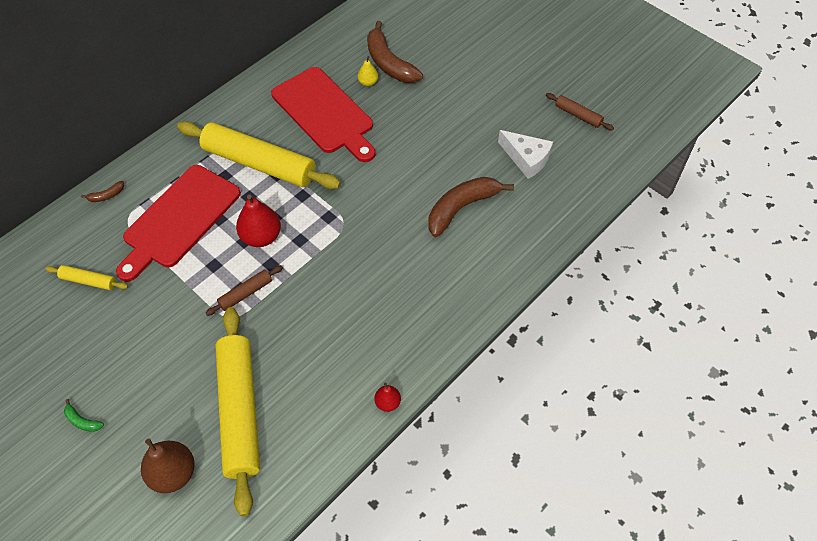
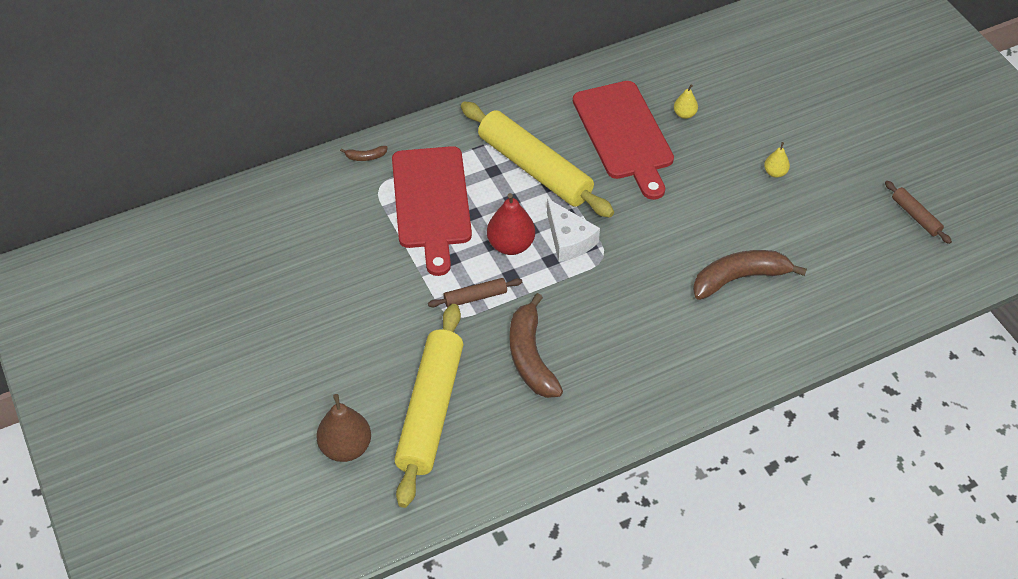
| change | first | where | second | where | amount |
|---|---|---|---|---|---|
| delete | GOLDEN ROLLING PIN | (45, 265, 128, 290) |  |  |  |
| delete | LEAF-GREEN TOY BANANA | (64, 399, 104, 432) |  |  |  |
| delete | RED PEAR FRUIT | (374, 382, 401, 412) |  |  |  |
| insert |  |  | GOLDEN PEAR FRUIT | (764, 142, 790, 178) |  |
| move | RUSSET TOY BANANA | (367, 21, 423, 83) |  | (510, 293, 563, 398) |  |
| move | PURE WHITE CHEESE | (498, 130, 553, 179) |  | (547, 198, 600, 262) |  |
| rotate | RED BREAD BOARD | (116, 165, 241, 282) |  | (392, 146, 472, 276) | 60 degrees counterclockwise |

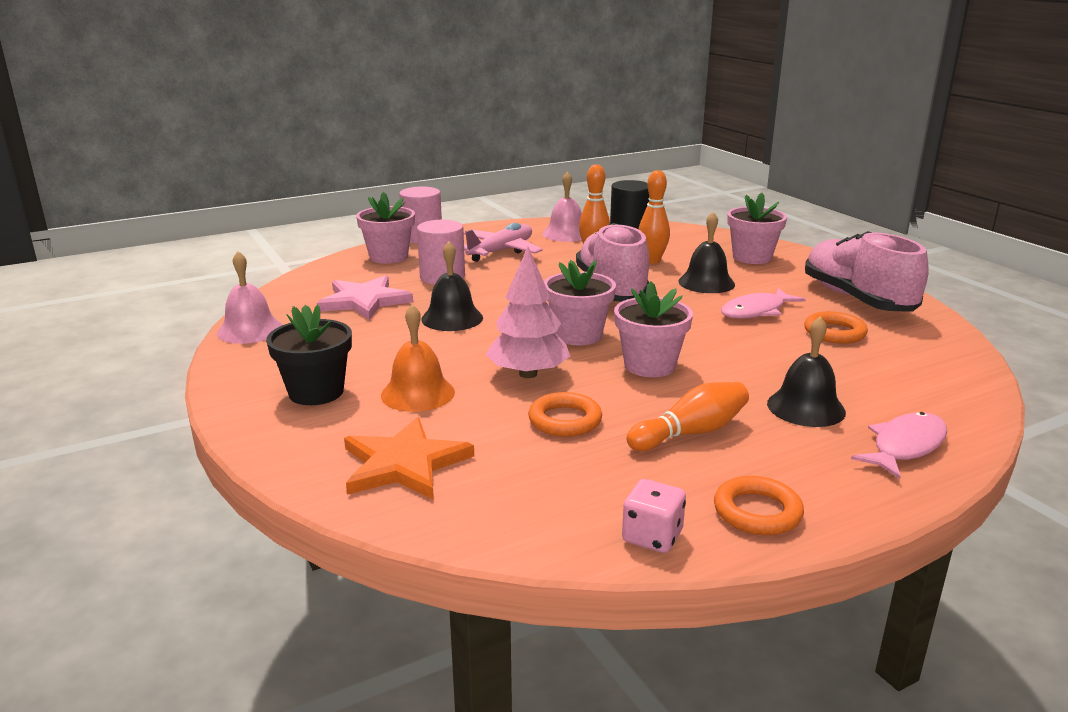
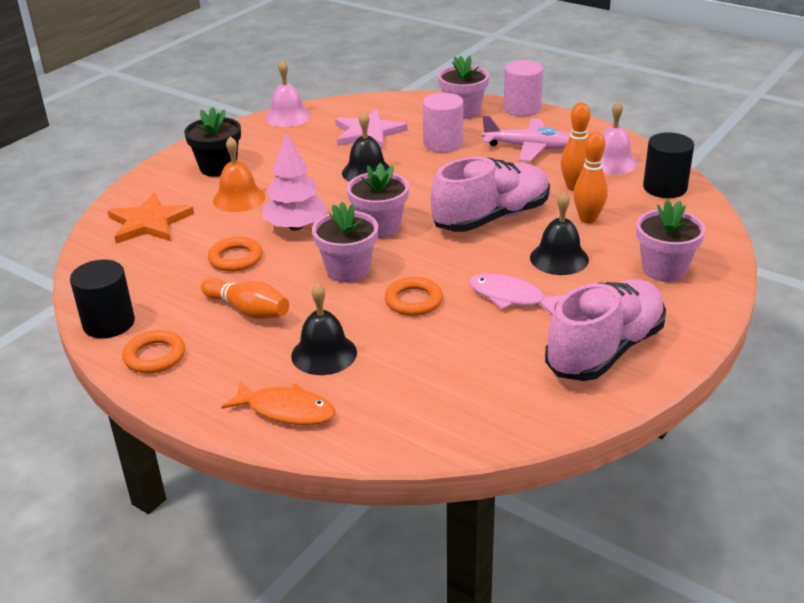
| change | first | where | second | where | amount |
|---|---|---|---|---|---|
| move | ORANGE-COLOURED TORUS | (804, 311, 868, 344) |  | (385, 277, 443, 316) |  |
| replace | PINK GAME DIE | (622, 479, 686, 553) | BLACK CYLINDER SHAPE | (70, 260, 135, 338) |  |
| recolor | PINK FISH FIGURE | (851, 412, 947, 479) | ORANGE-COLOURED FISH FIGURE | (221, 381, 335, 425) |  |

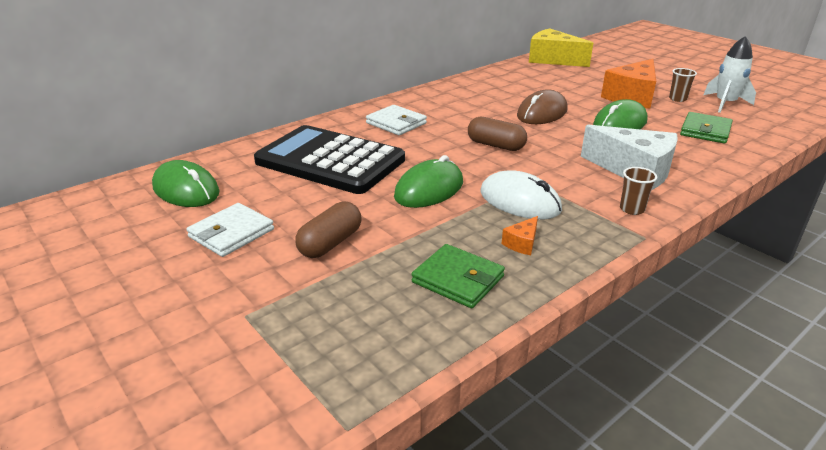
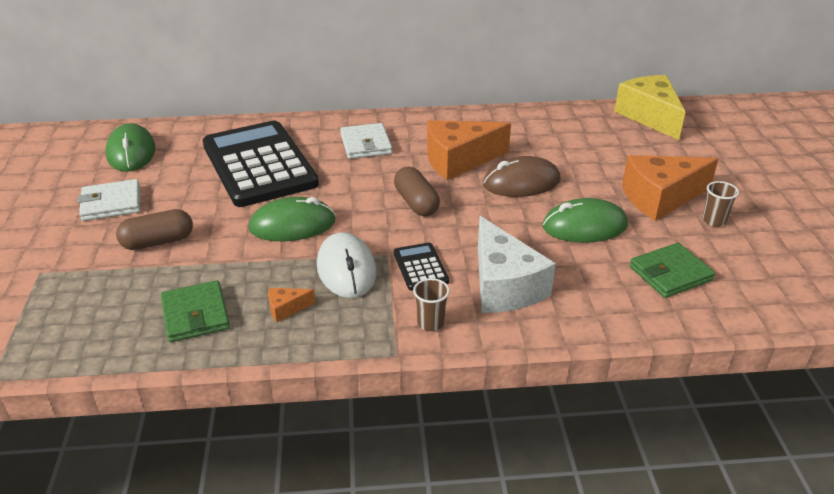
| change | first | where | second | where | amount |
|---|---|---|---|---|---|
| delete | PURE WHITE TOY ROCKET | (704, 36, 756, 113) |  |  |  |
| insert |  |  | BLACK POCKET CALCULATOR | (394, 243, 449, 291) |  |
| insert |  |  | ORANGE-COLOURED CHEESE | (427, 120, 511, 180) |  |

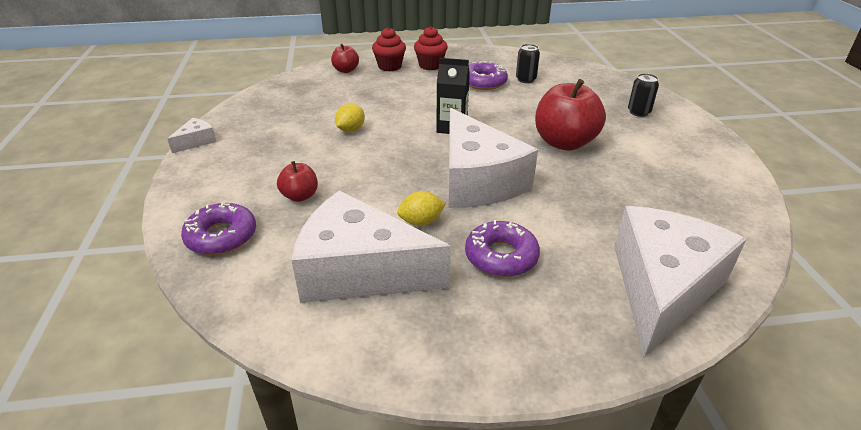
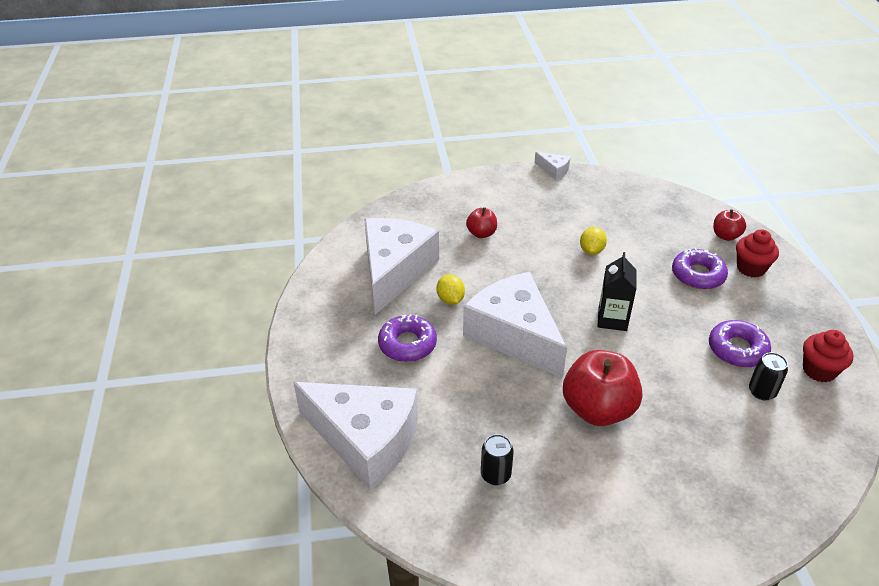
| change | first | where | second | where | amount |
|---|---|---|---|---|---|
| move | ROYAL PURPLE DONUT | (181, 203, 256, 255) |  | (672, 248, 728, 290) |  |
| move | RED MUFFIN | (414, 26, 448, 70) |  | (803, 330, 853, 382) |  |
| move | BLACK SODA CAN | (628, 73, 659, 117) |  | (481, 434, 514, 485) |  |
| rotate | GOLDEN LEMON | (335, 104, 365, 132) |  | (580, 227, 607, 255) | 75 degrees clockwise |
| rotate | PURE WHITE CHEESE | (449, 108, 538, 208) |  | (463, 272, 567, 378) | 75 degrees clockwise |

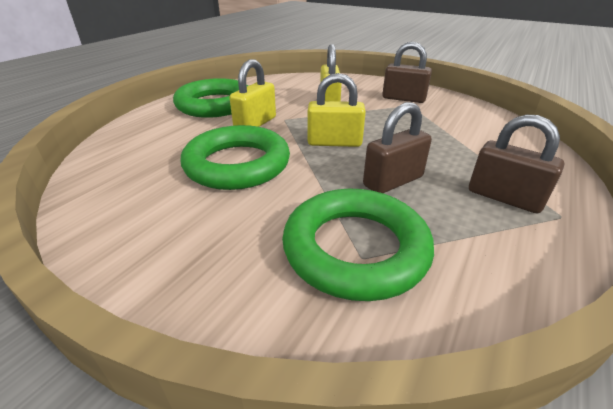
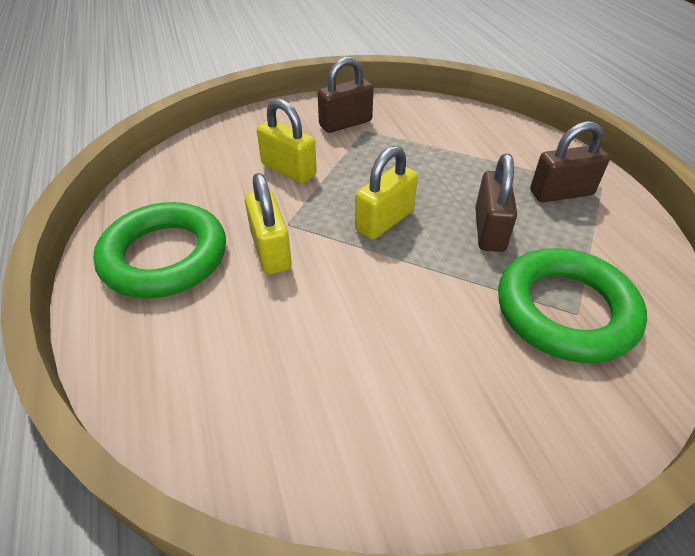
| change | first | where | second | where | amount |
|---|---|---|---|---|---|
| delete | LEAF-GREEN TORUS | (180, 125, 290, 190) |  |  |  |

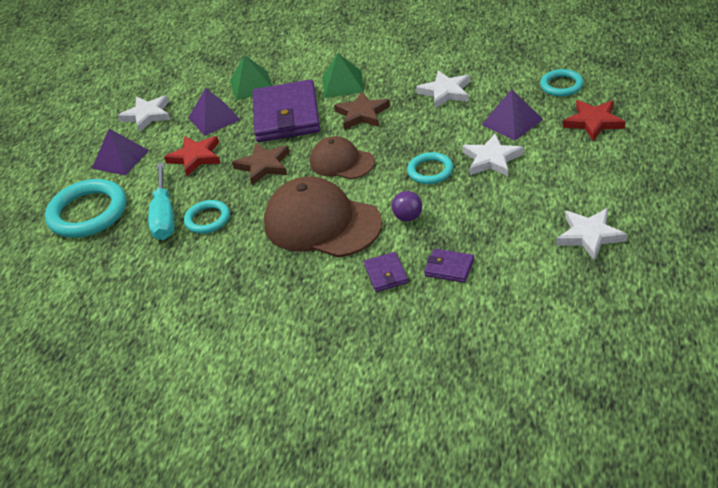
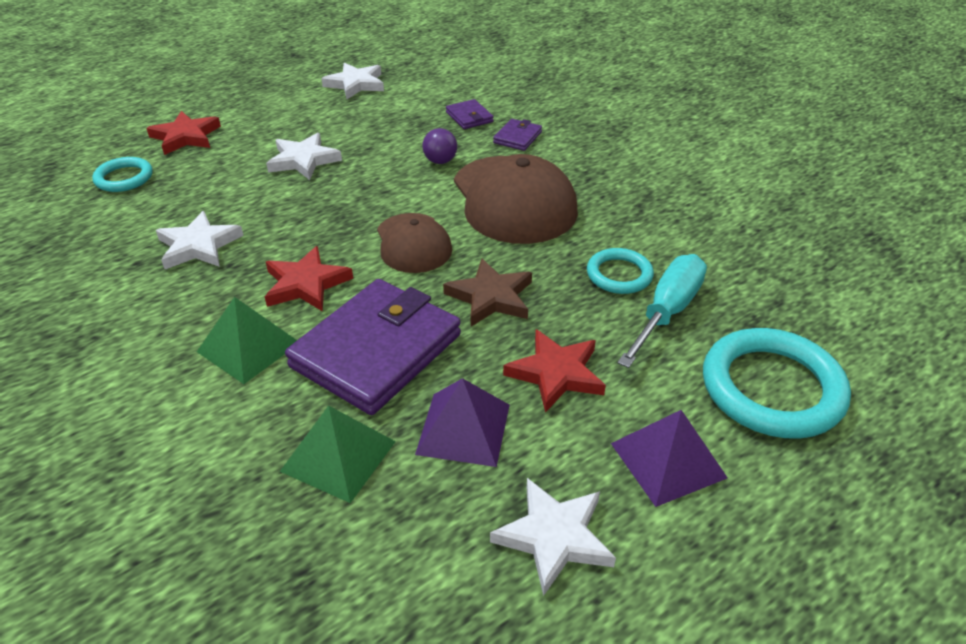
| change | first | where | second | where | amount |
|---|---|---|---|---|---|
| delete | AQUA TORUS | (407, 152, 453, 184) |  |  |  |
| delete | ROYAL PURPLE PYRAMID SHAPE | (482, 89, 543, 141) |  |  |  |
| recolor | RUSSET STAR SHAPE | (334, 91, 390, 130) | RED STAR SHAPE | (265, 246, 353, 312) |  |

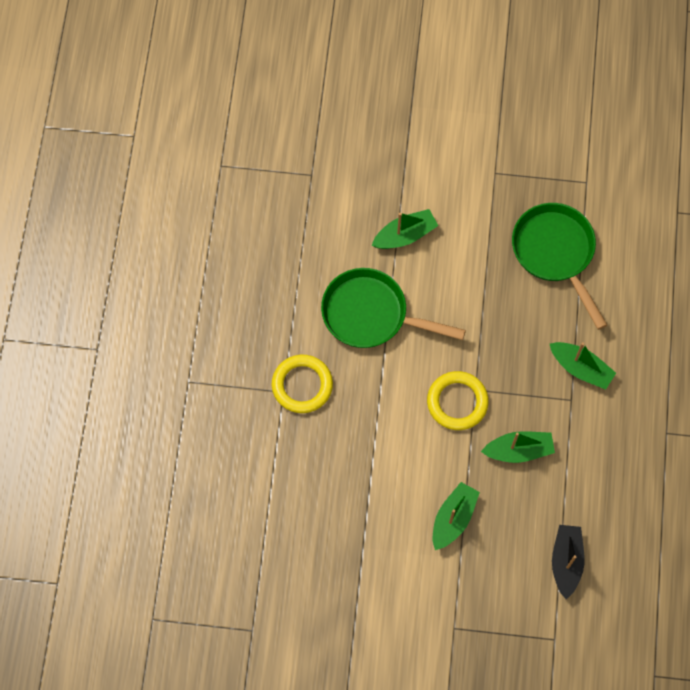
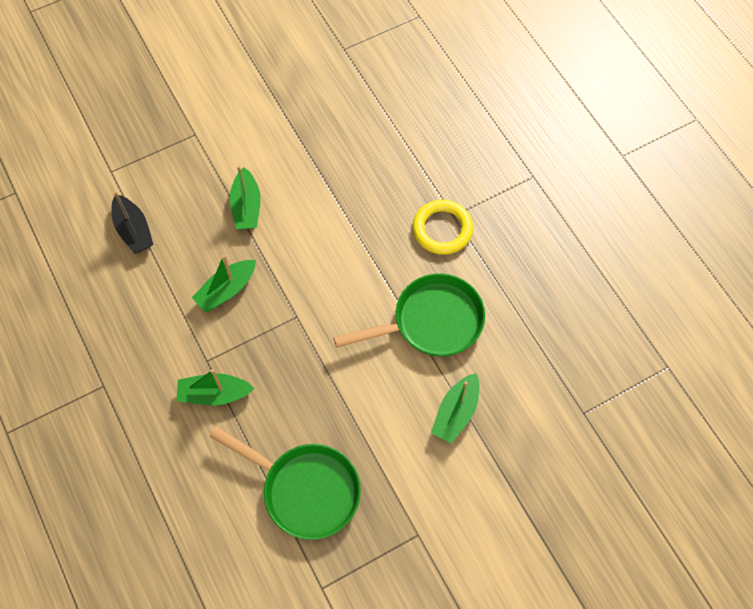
| change | first | where | second | where | amount |
|---|---|---|---|---|---|
| delete | GOLDEN TORUS | (427, 371, 489, 430) |  |  |  |

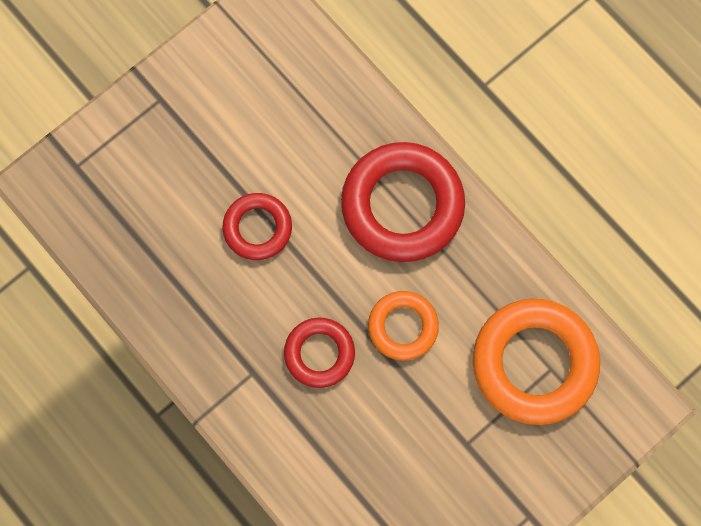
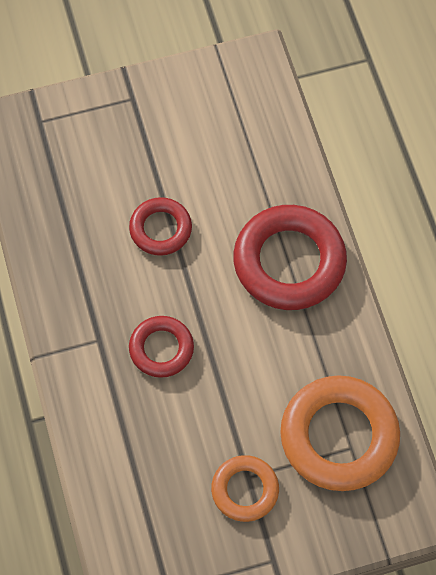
| change | first | where | second | where | amount |
|---|---|---|---|---|---|
| move | ORANGE-COLOURED TORUS | (368, 291, 439, 361) |  | (211, 455, 279, 522) |  |

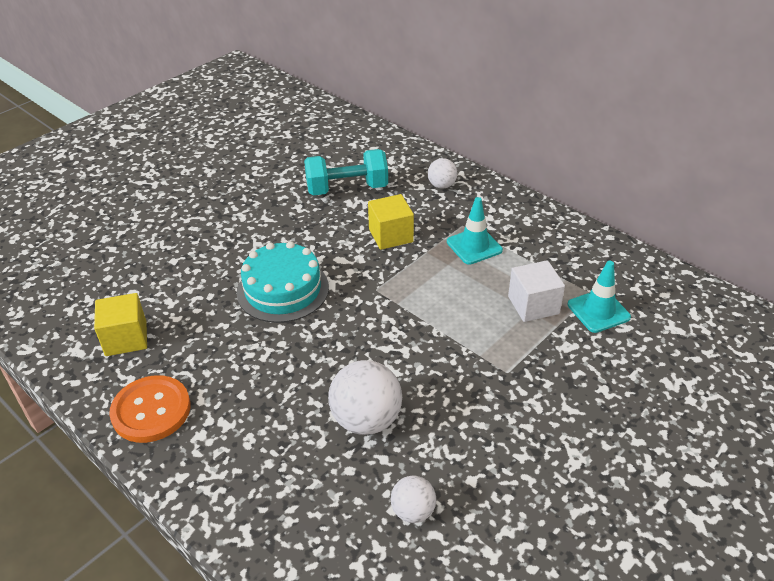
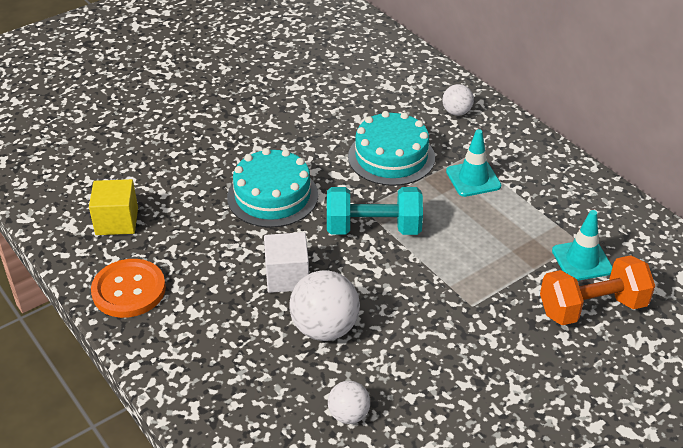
| change | first | where | second | where | amount |
|---|---|---|---|---|---|
| insert |  |  | ORANGE-COLOURED HAND WEIGHT | (540, 255, 655, 325) |  |
| move | AQUA HAND WEIGHT | (304, 149, 388, 196) |  | (327, 187, 423, 235) |  |
| move | PURE WHITE SOLID CUBE | (508, 260, 565, 322) |  | (264, 232, 309, 293) |  |
| replace | GOLDEN SOLID CUBE | (368, 194, 414, 250) | AQUA LAYER CAKE | (348, 111, 435, 186) |  |

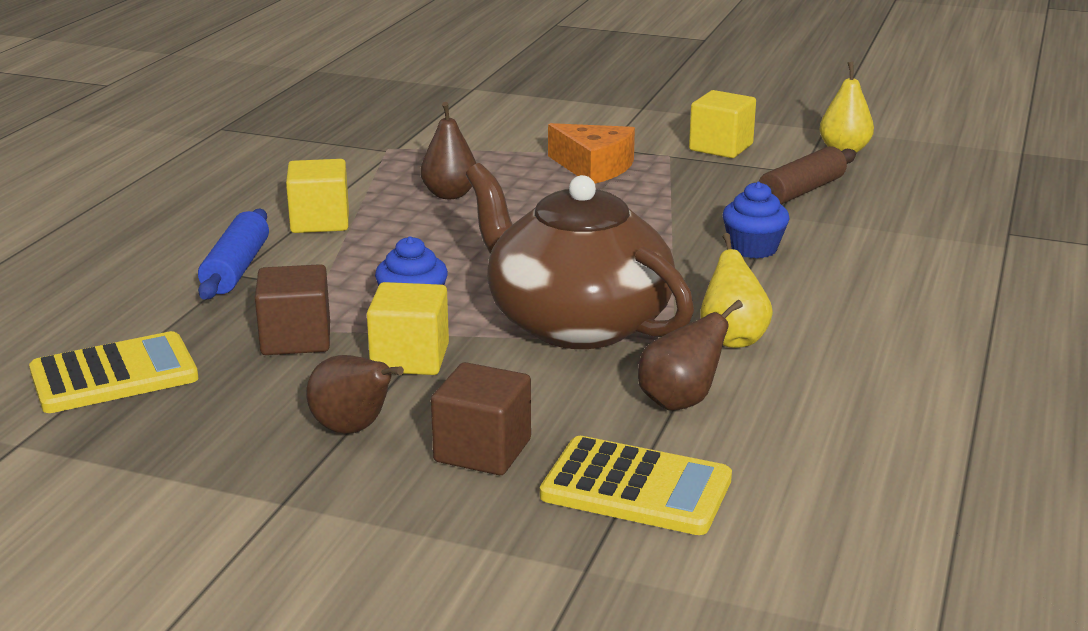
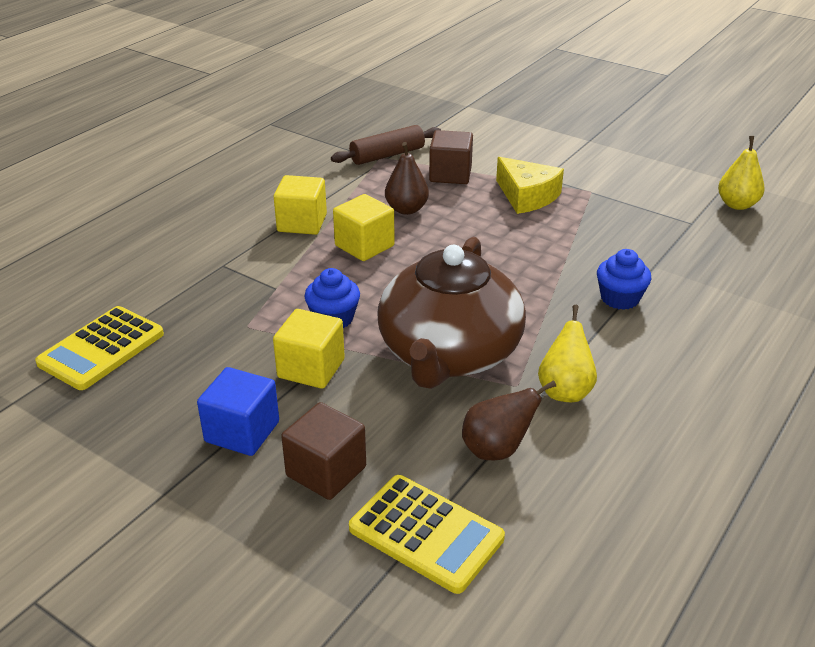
| change | first | where | second | where | amount |
|---|---|---|---|---|---|
| delete | ROYAL BLUE ROLLING PIN | (198, 209, 269, 300) |  |  |  |
| move | RUSSET SOLID CUBE | (255, 264, 330, 355) |  | (429, 130, 473, 184) |  |
| move | GOLDEN SOLID CUBE | (689, 90, 756, 158) |  | (333, 194, 395, 261) |  |
| move | RUSSET ROLLING PIN | (758, 146, 856, 204) |  | (331, 125, 441, 165) |  |
| replace | RUSSET PEAR FRUIT | (306, 355, 404, 434) | ROYAL BLUE SOLID CUBE | (197, 367, 279, 456) |  |
| recolor | ORANGE-COLOURED CHEESE | (548, 123, 635, 184) | GOLDEN CHEESE | (496, 157, 564, 214) |  |
| rotate | GOLDEN POCKET CALCULATOR | (29, 331, 199, 413) |  | (35, 306, 164, 390) | 135 degrees clockwise |
| rotate | RUSSET TEAPOT | (466, 163, 694, 349) |  | (377, 237, 526, 389) | 135 degrees counterclockwise |

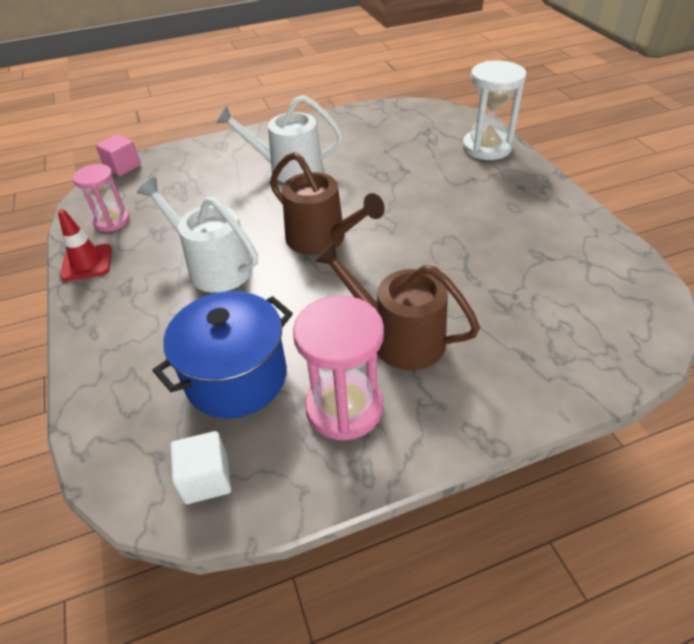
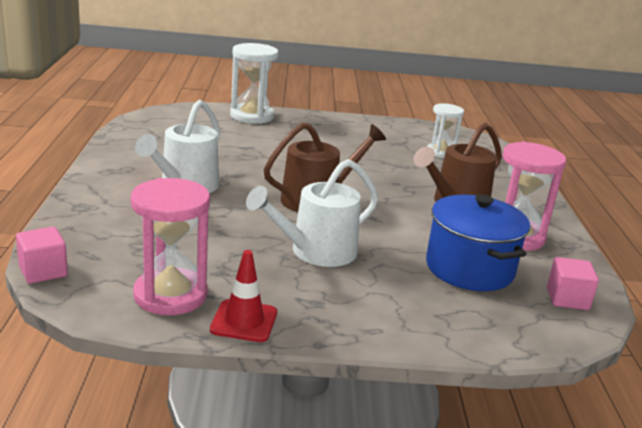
| change | first | where | second | where | amount |
|---|---|---|---|---|---|
| insert |  |  | PURE WHITE HOURGLASS | (427, 103, 464, 158) |  |
| recolor | PURE WHITE SOLID CUBE | (170, 431, 231, 504) | PINK SOLID CUBE | (547, 257, 599, 310) |  |
| resize | PINK HOURGLASS | (73, 164, 130, 232) |  | (130, 178, 210, 315) | x1.56 |

